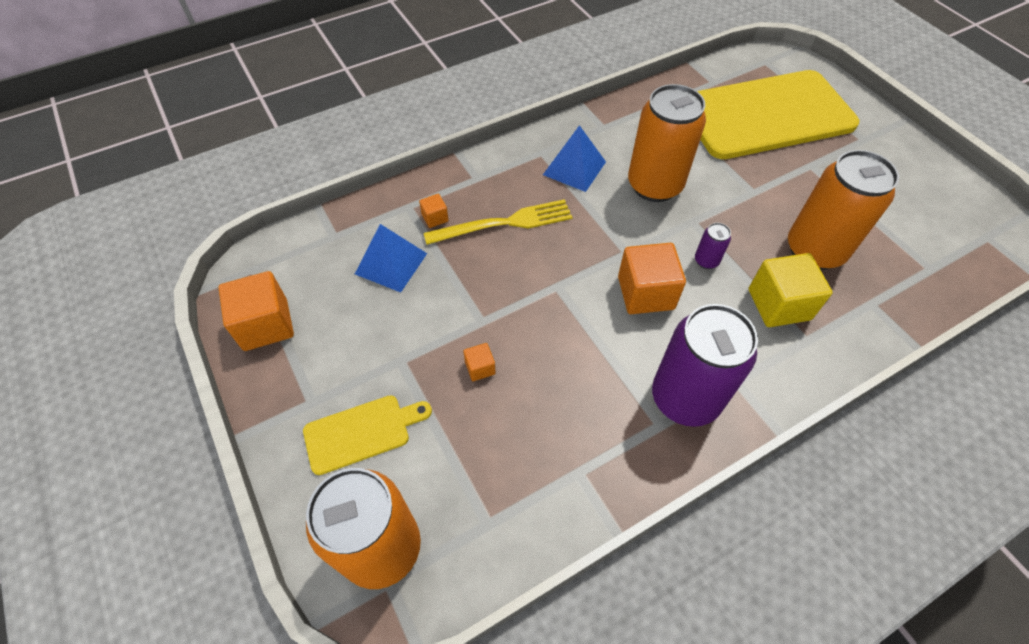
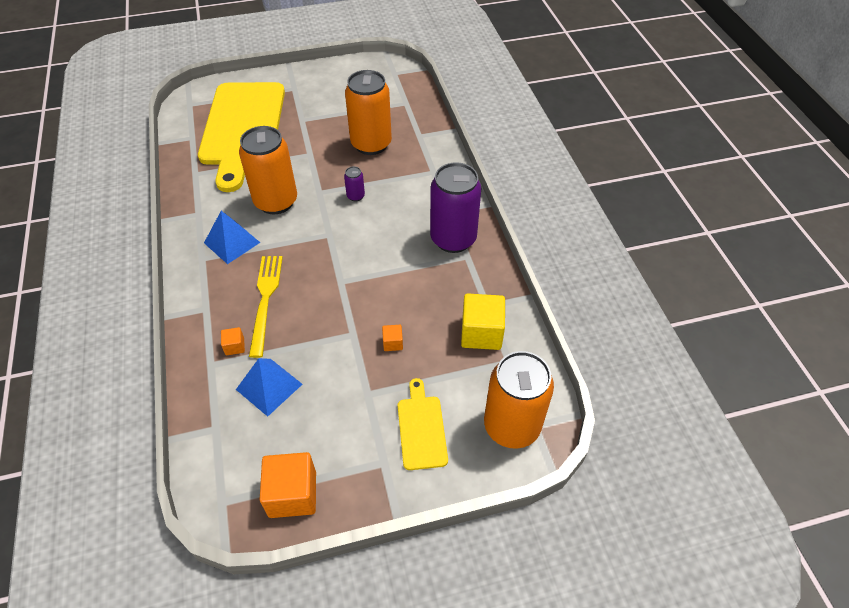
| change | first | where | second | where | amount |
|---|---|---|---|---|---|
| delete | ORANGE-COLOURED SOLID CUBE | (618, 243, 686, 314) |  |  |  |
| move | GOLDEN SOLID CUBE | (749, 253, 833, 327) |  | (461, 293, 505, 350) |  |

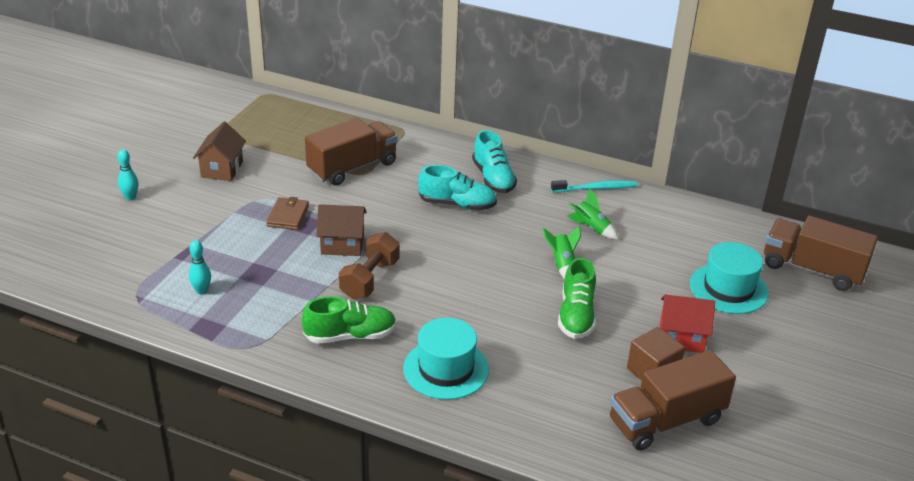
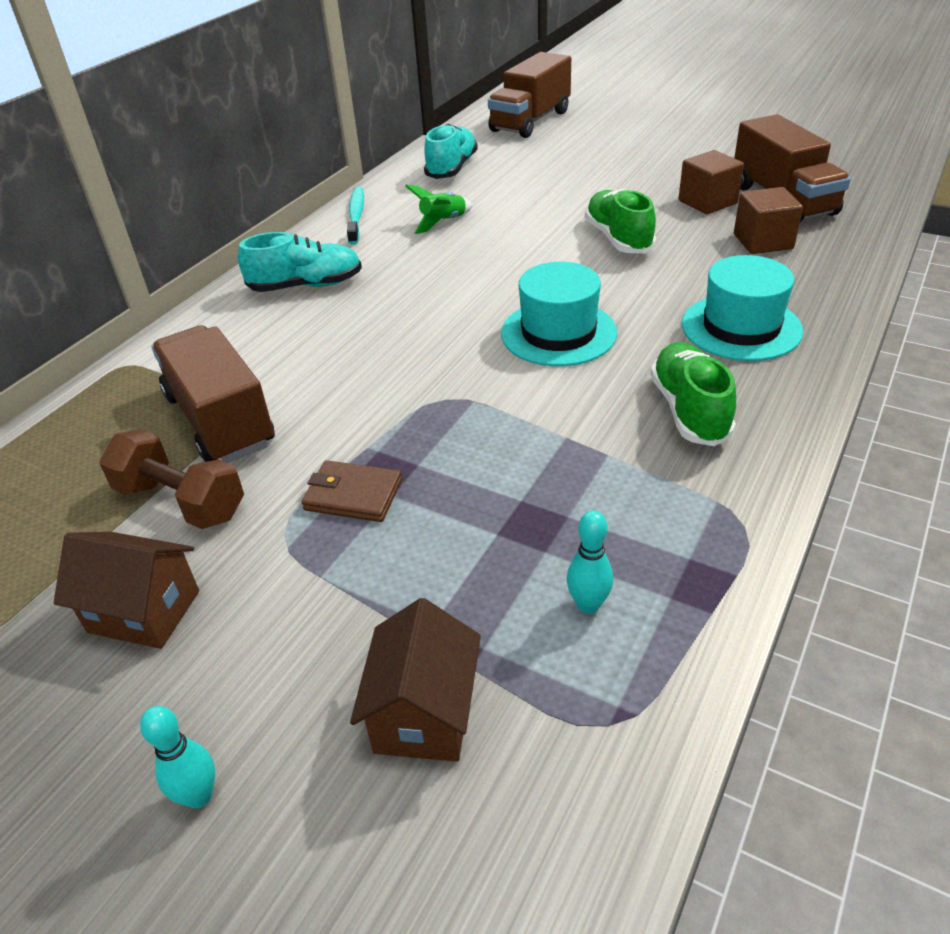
| change | first | where | second | where | amount |
|---|---|---|---|---|---|
| delete | LEAF-GREEN TOY ROCKET | (542, 225, 581, 279) |  |  |  |
| delete | RED TOY HOUSE | (660, 295, 715, 353) |  |  |  |
| insert |  |  | RUSSET SOLID CUBE | (734, 187, 803, 254) |  |
| move | RUSSET TOY HOUSE | (316, 204, 367, 256) |  | (350, 598, 481, 762) |  |
| move | RUSSET HAND WEIGHT | (339, 232, 400, 299) |  | (100, 430, 244, 529) |  |
| move | AQUA SNEAKER | (418, 165, 497, 210) |  | (424, 124, 478, 179) |  |
| move | AQUA HAT | (690, 242, 769, 314) |  | (501, 262, 617, 366) |  |
| rotate | LEAF-GREEN SNEAKER | (558, 258, 596, 339) |  | (585, 189, 656, 253) | 120 degrees counterclockwise |

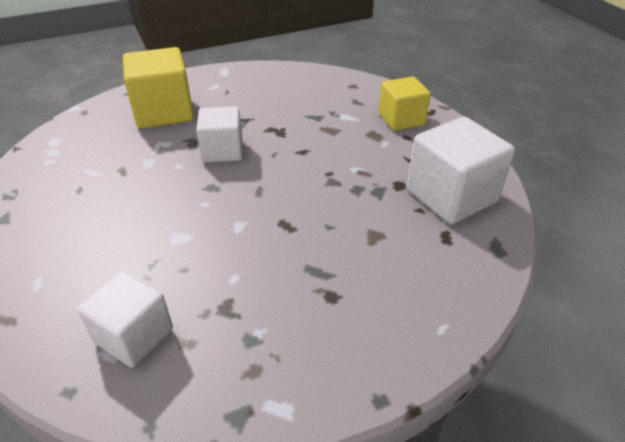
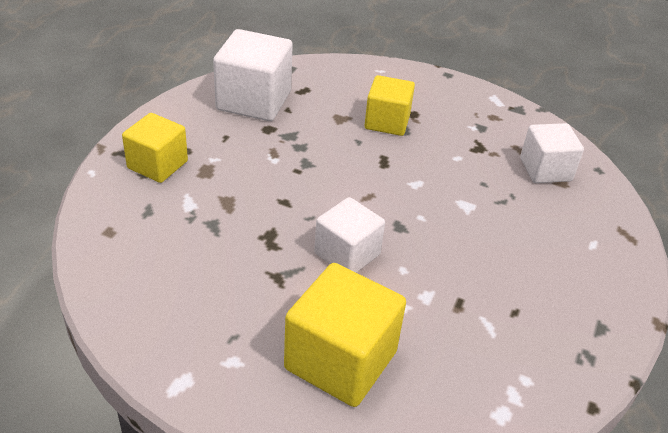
| change | first | where | second | where | amount |
|---|---|---|---|---|---|
| insert |  |  | GOLDEN SOLID CUBE | (364, 75, 415, 136) |  |

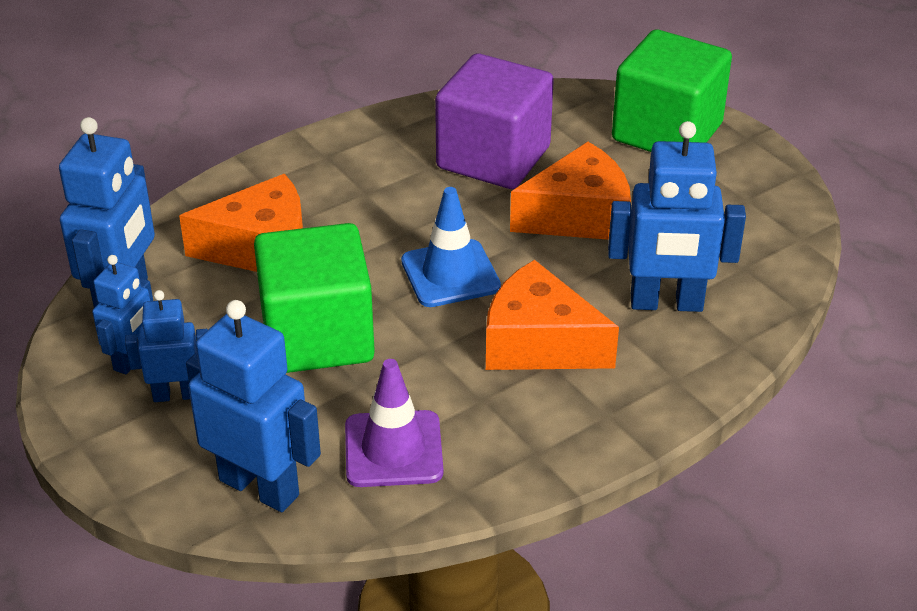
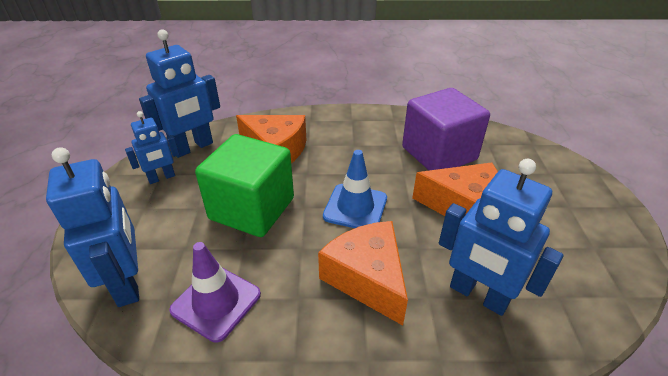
| change | first | where | second | where | amount |
|---|---|---|---|---|---|
| delete | ROYAL BLUE ROBOT | (125, 290, 208, 402) |  |  |  |
| delete | LEAF-GREEN SOLID CUBE | (612, 29, 732, 152) |  |  |  |

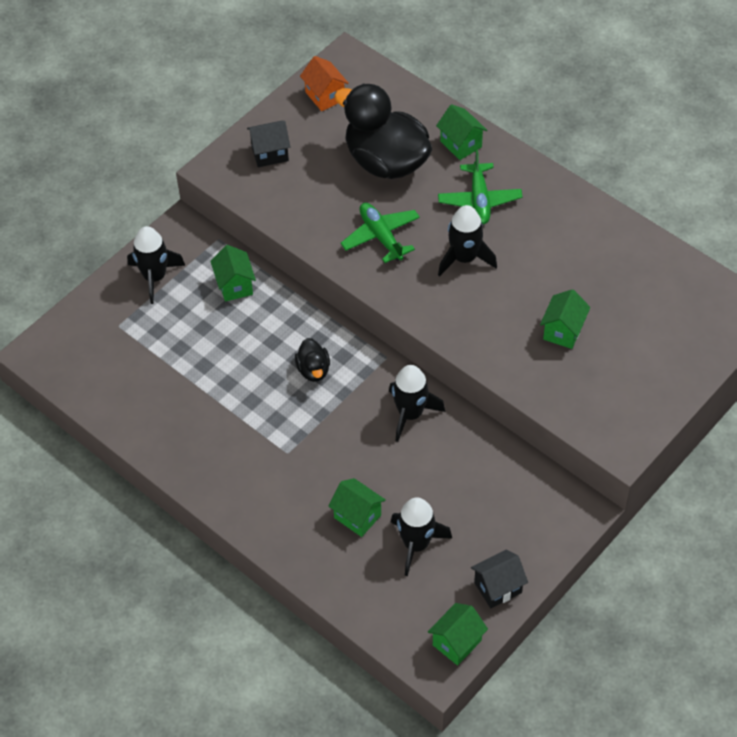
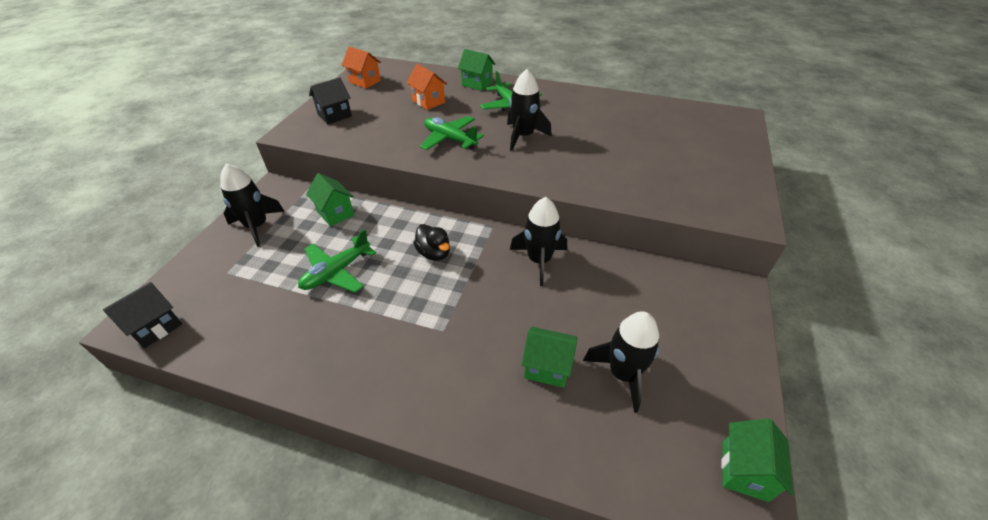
| change | first | where | second | where | amount |
|---|---|---|---|---|---|
| delete | LEAF-GREEN TOY HOUSE | (540, 289, 590, 349) |  |  |  |
| insert |  |  | LEAF-GREEN PLANE | (298, 229, 376, 293) |  |
| move | BLACK TOY HOUSE | (471, 550, 528, 608) |  | (103, 282, 182, 349) |  |
| replace | BLACK TOY DUCK | (334, 83, 432, 179) | ORANGE-COLOURED TOY HOUSE | (406, 64, 447, 110) |  |

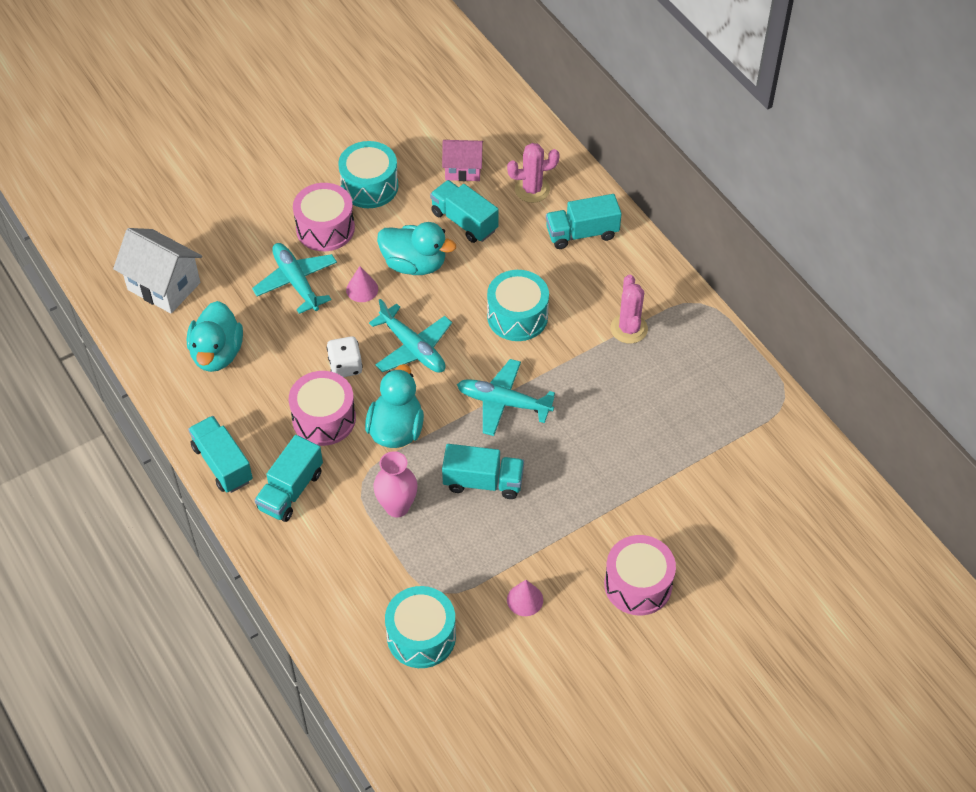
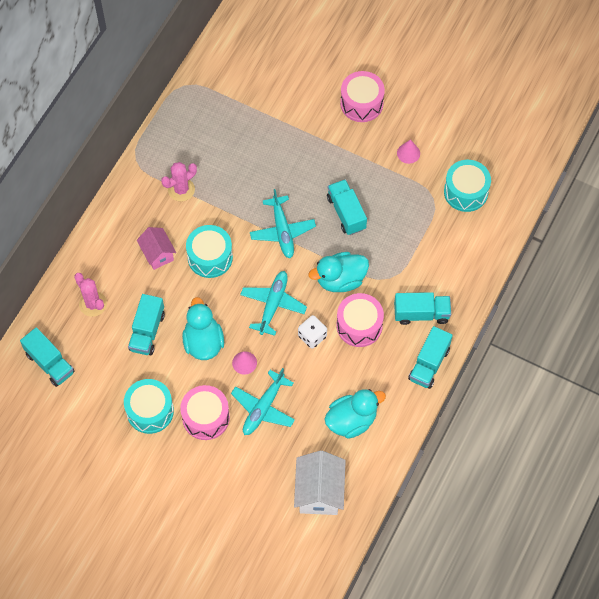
| change | first | where | second | where | amount |
|---|---|---|---|---|---|
| delete | PINK VASE | (373, 451, 418, 517) |  |  |  |
| move | PINK TOY HOUSE | (442, 140, 483, 181) |  | (137, 227, 176, 270) |  |
| move | AQUA LORRY | (546, 194, 622, 249) |  | (20, 327, 75, 387) |  |

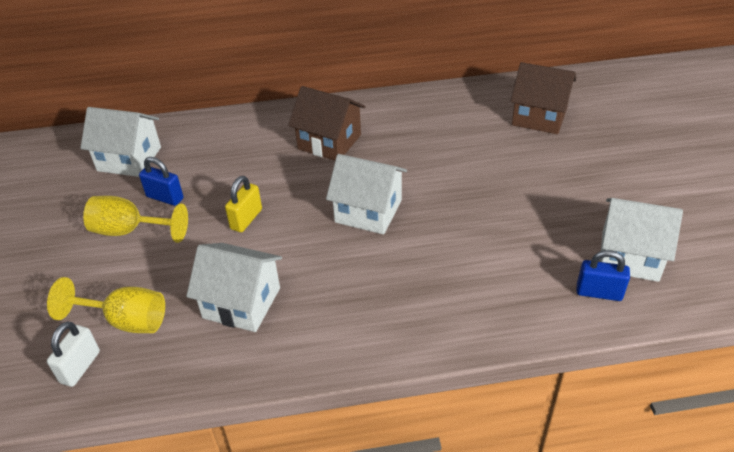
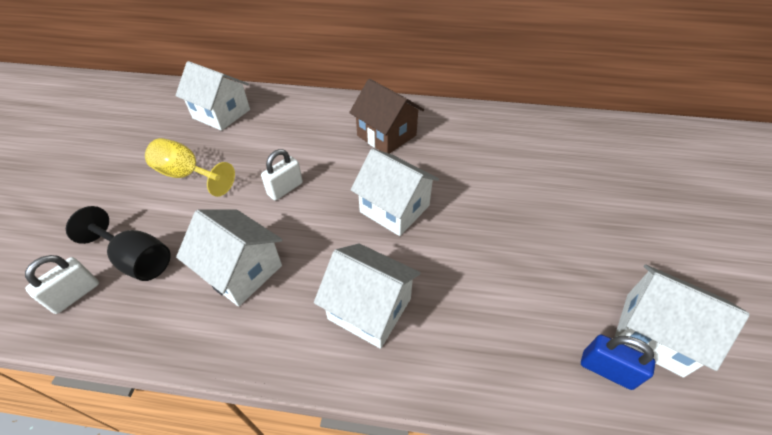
| change | first | where | second | where | amount |
|---|---|---|---|---|---|
| delete | ROYAL BLUE PADLOCK | (139, 157, 184, 206) |  |  |  |
| delete | RUSSET TOY HOUSE | (510, 62, 576, 134) |  |  |  |
| insert |  |  | PURE WHITE TOY HOUSE | (314, 243, 420, 349) |  |
| recolor | GOLDEN CHALICE | (47, 277, 165, 333) | BLACK CHALICE | (66, 206, 171, 281) |  |
| recolor | GOLDEN PADLOCK | (225, 176, 262, 232) | PURE WHITE PADLOCK | (261, 149, 303, 200) |  |

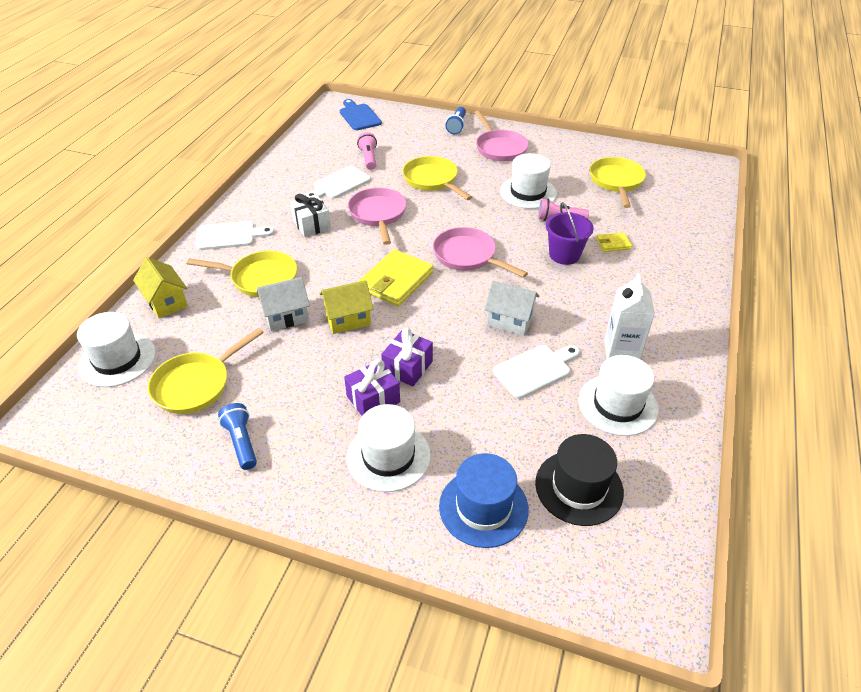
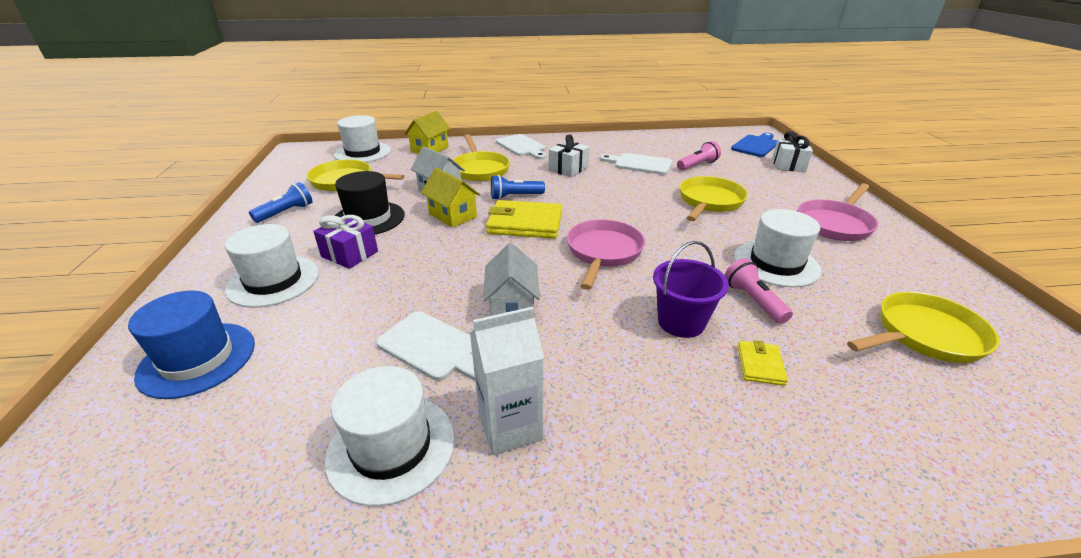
| change | first | where | second | where | amount |
|---|---|---|---|---|---|
| delete | PINK SKILLET | (348, 188, 407, 245) |  |  |  |
| delete | ROYAL PURPLE GIFT | (381, 328, 433, 386) |  |  |  |
| insert |  |  | PURE WHITE GIFT | (772, 131, 813, 172) |  |
| move | ROYAL BLUE FLASHLIGHT | (445, 107, 466, 134) |  | (491, 175, 545, 200) |  |
| move | BLACK HAT | (535, 434, 624, 526) |  | (335, 171, 405, 235) |  |
| rotate | GOLDEN WALLET | (596, 232, 632, 252) |  | (738, 340, 788, 386) | 45 degrees clockwise |

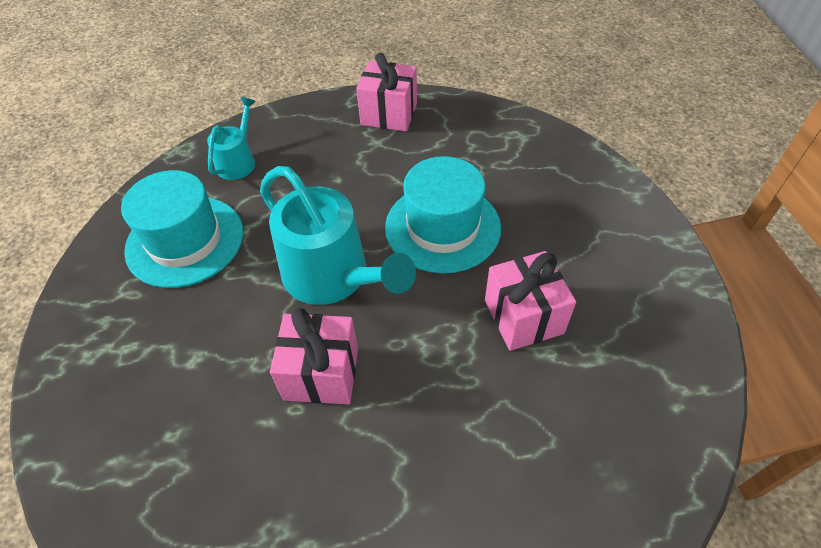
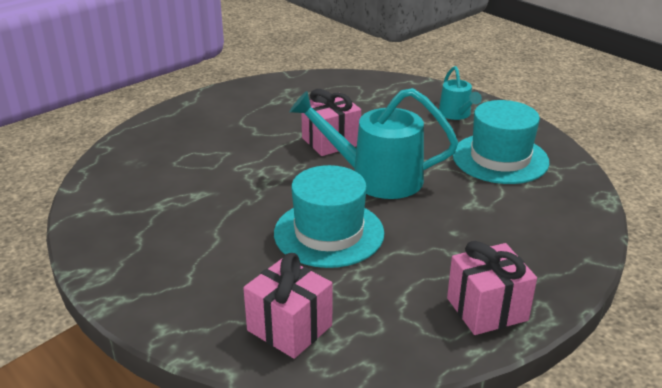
| change | first | where | second | where | amount |
|---|---|---|---|---|---|
| move | AQUA WATERING CAN | (207, 97, 256, 180) |  | (439, 66, 482, 120) |  |
| move | PINK GIFT | (485, 251, 576, 351) |  | (243, 253, 332, 359) |  |

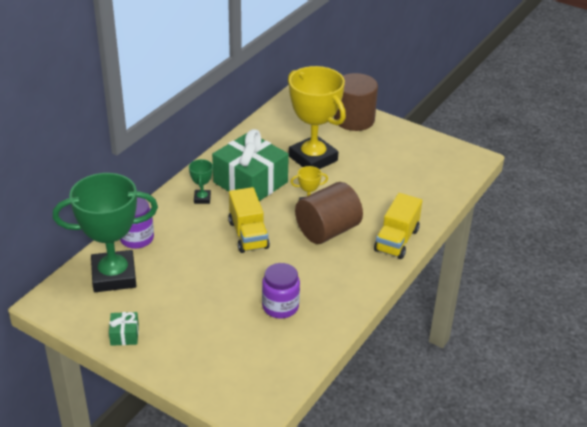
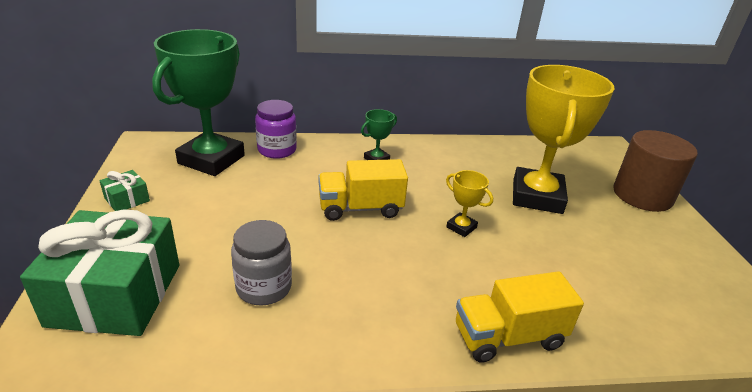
| change | first | where | second | where | amount |
|---|---|---|---|---|---|
| delete | RUSSET CYLINDER SHAPE | (295, 182, 363, 244) |  |  |  |
| move | LEAF-GREEN GIFT | (212, 129, 289, 201) |  | (20, 209, 179, 336) |  |
| recolor | ROYAL PURPLE JAM JAR | (262, 263, 300, 319) | ASH-GREY JAM JAR | (231, 220, 292, 305) |  |
| rotate | LEAF-GREEN PRIZE CUP | (53, 173, 158, 292) |  | (152, 29, 245, 176) | 75 degrees clockwise |
| rotate | GOLDEN LORRY | (229, 187, 270, 253) |  | (318, 159, 408, 221) | 45 degrees clockwise |

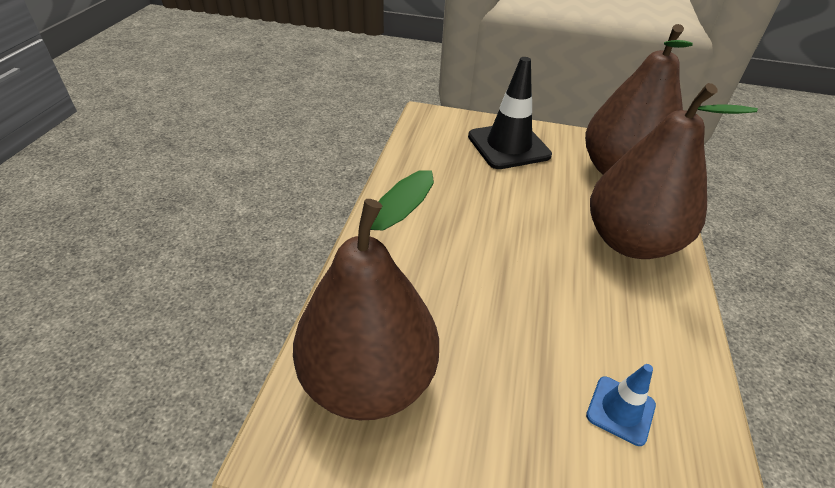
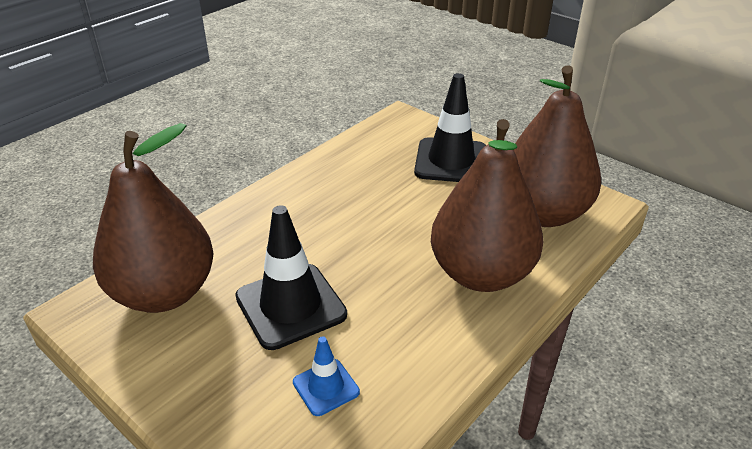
| change | first | where | second | where | amount |
|---|---|---|---|---|---|
| insert |  |  | BLACK SAFETY CONE | (235, 205, 347, 350) |  |

